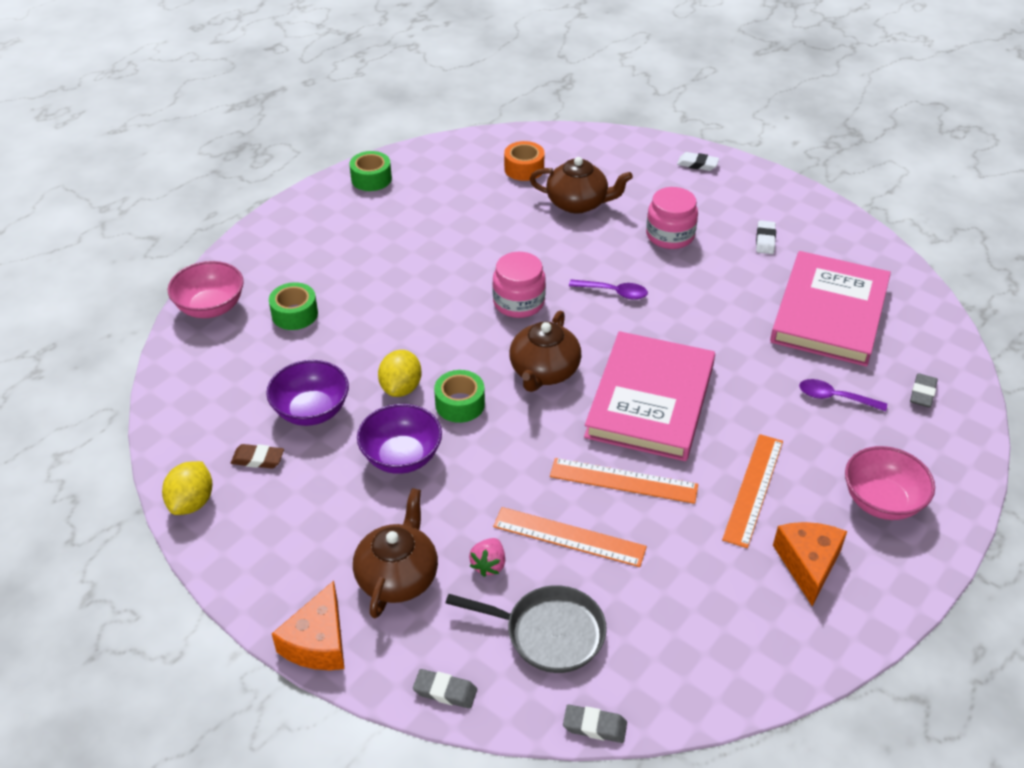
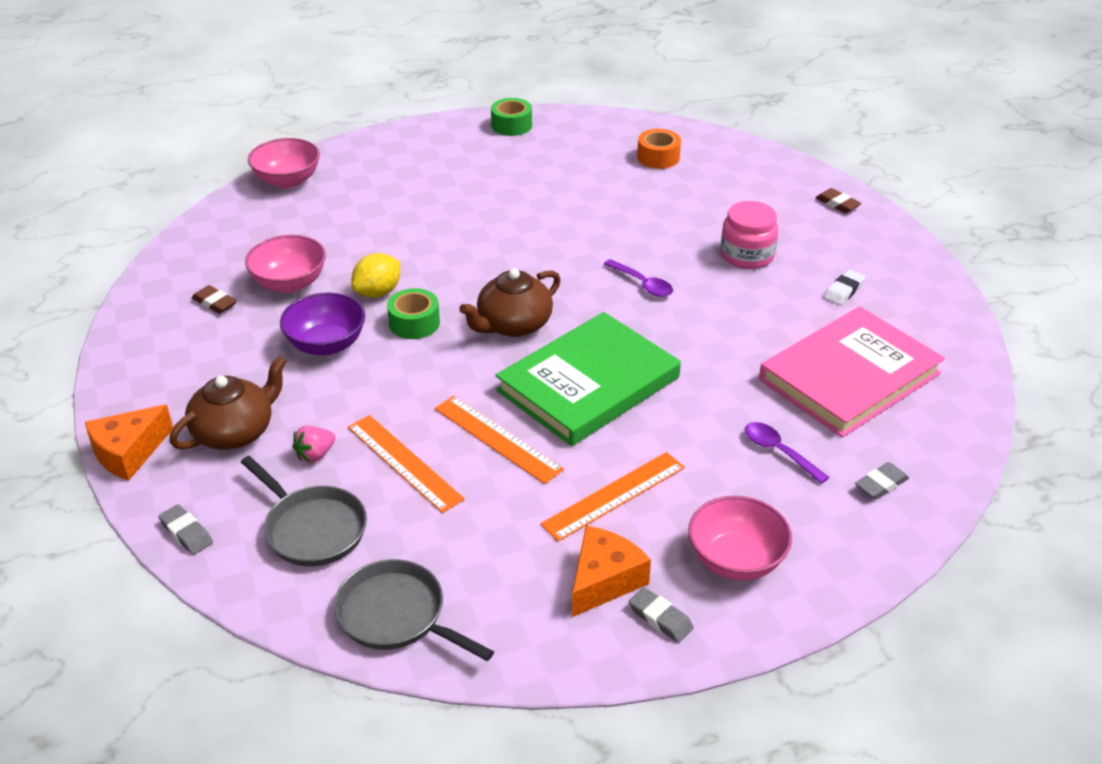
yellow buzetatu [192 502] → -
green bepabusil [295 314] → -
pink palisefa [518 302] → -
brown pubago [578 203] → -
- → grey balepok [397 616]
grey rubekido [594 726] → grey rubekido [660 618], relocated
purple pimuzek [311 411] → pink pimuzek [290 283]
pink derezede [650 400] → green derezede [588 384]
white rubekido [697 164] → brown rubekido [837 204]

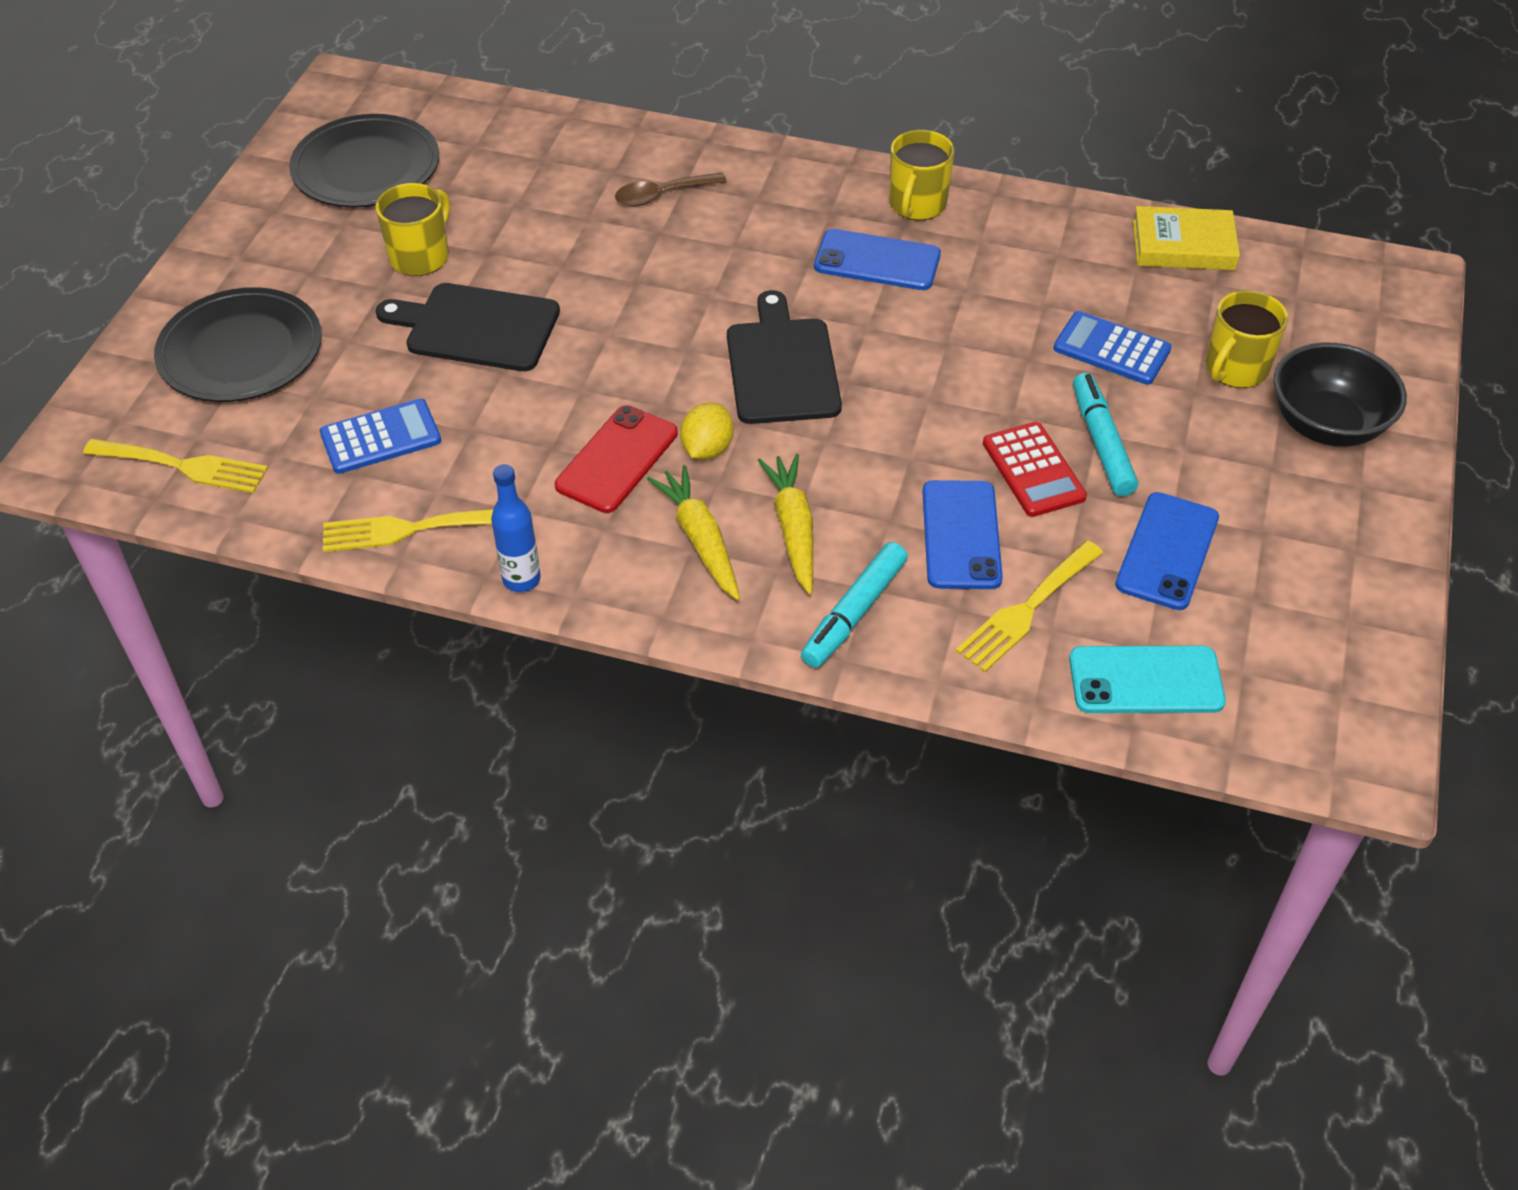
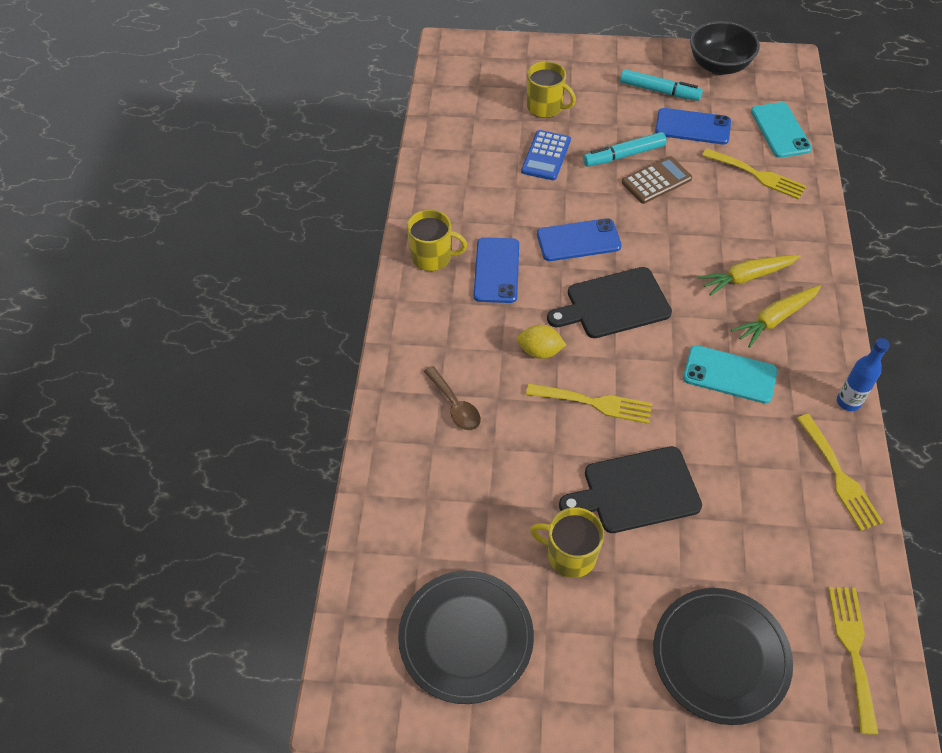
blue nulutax [380 437] → -
yellow derezede [1183 245] → -
- → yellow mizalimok [595 403]
yellow buzetatu [707 449] → yellow buzetatu [540 351], relocated
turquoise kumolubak [854 613] → turquoise kumolubak [659 91], relocated
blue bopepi [961 535] → blue bopepi [578 240], relocated
black pimuzek [1326 425] → black pimuzek [719 66], relocated
red bopepi [617 459] → turquoise bopepi [729 375]
red nulutax [1033 470] → brown nulutax [656 180]
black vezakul [477 327] → black vezakul [636 491], 75 degrees clockwise

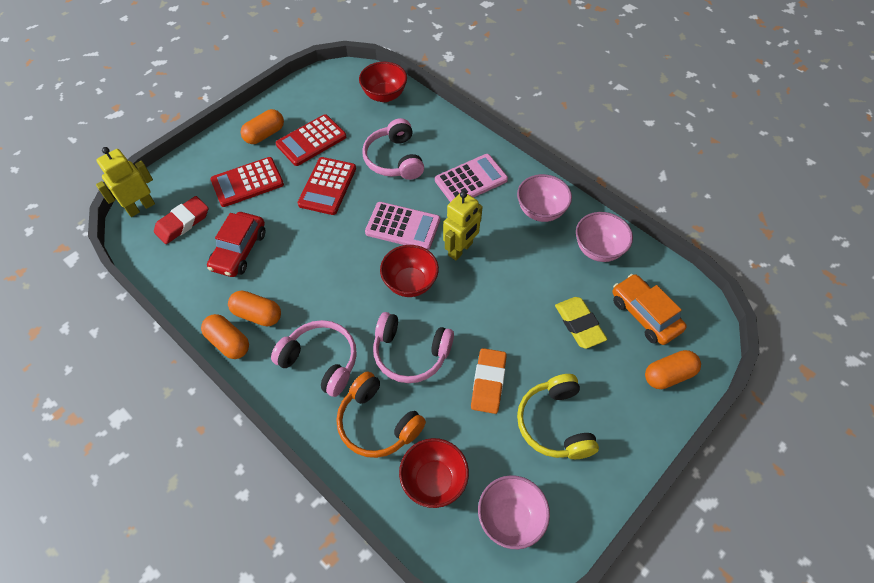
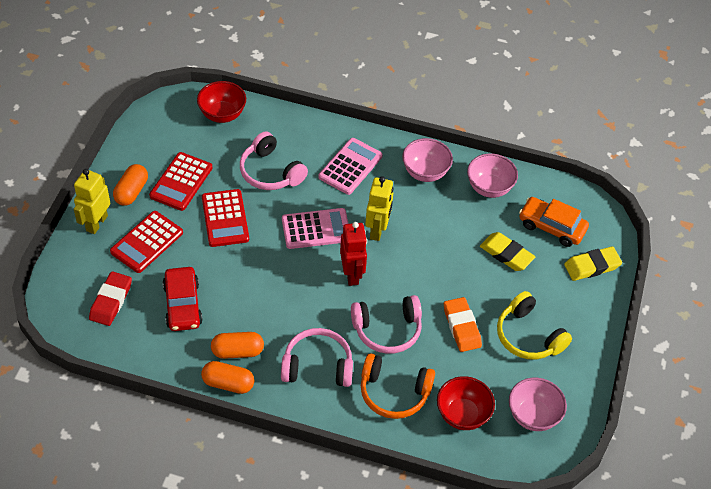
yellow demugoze [141 207] → yellow demugoze [96 223], relocated
red pimuzek [410 283] → red demugoze [352 274]
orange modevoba [668 375] → yellow rubekido [592 266]

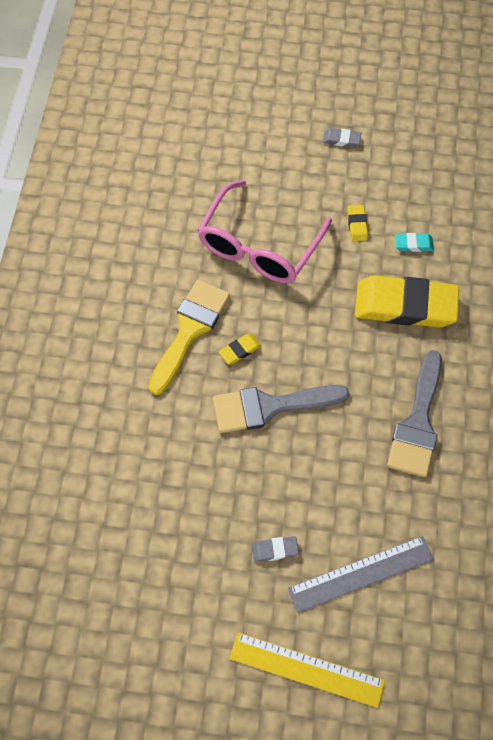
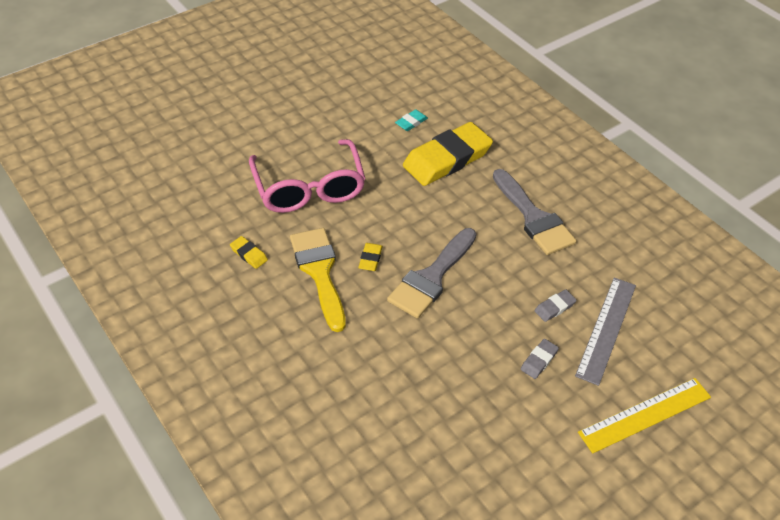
grey rubekido [341 139] → grey rubekido [554 307], relocated
yellow rubekido [357 224] → yellow rubekido [249 254], relocated

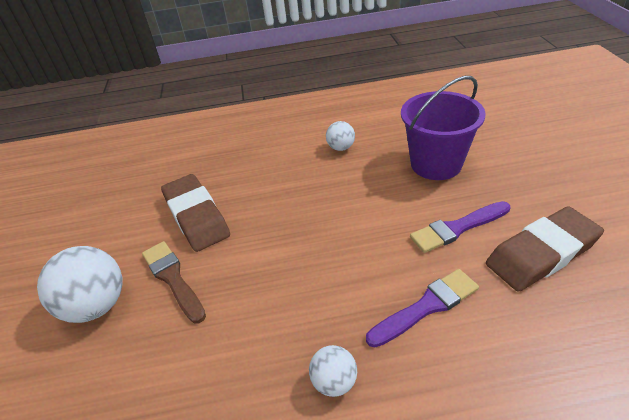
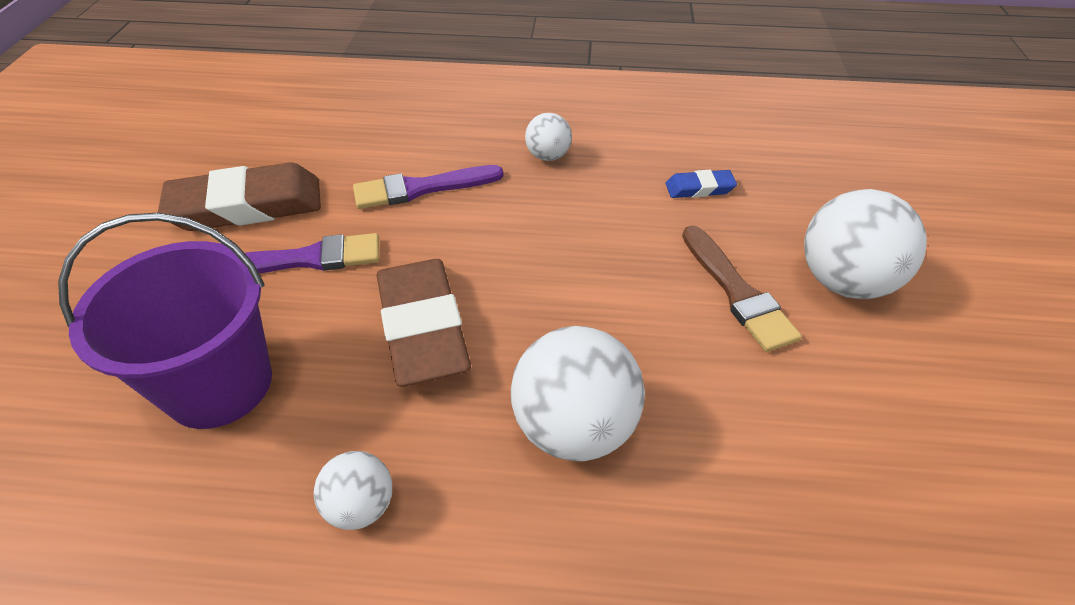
- → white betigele [574 427]
- → blue rubekido [699 188]
brown rubekido [196 216] → brown rubekido [422 328], relocated

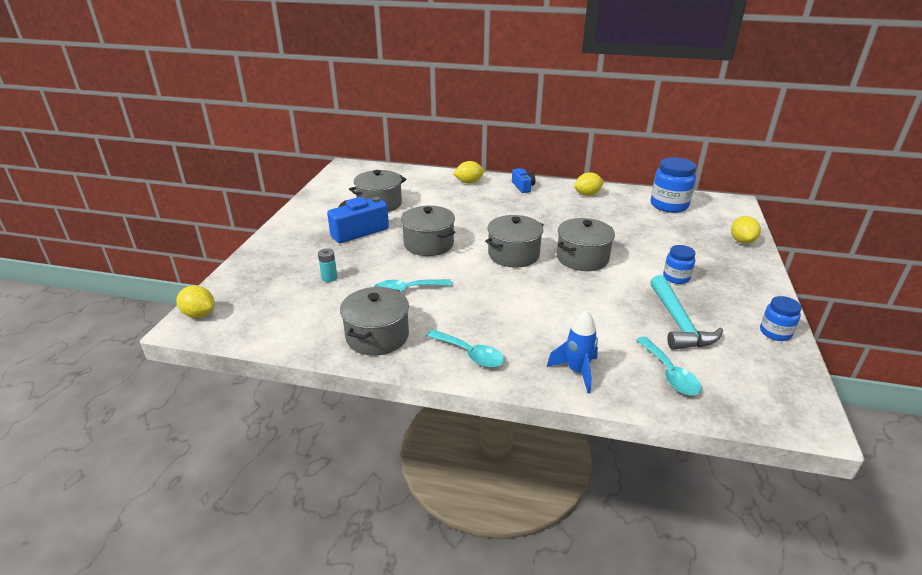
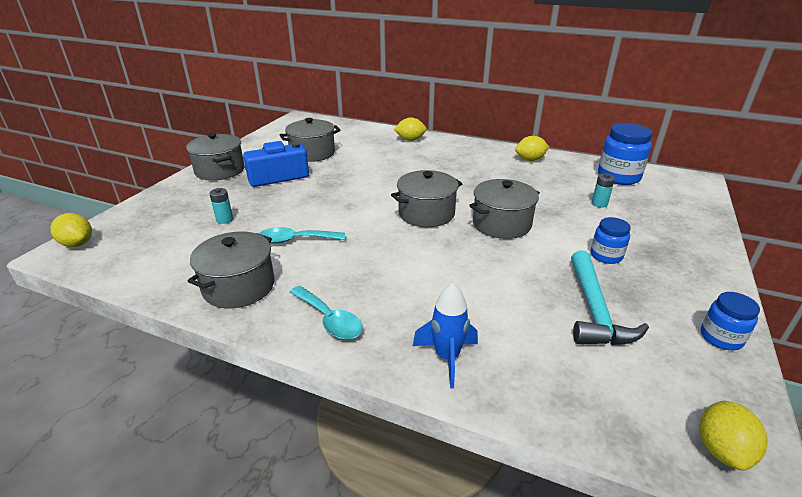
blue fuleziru [523 187] → -
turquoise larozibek [669 373] → -
- → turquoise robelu [599 204]
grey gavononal [428 244] → grey gavononal [220 170], relocated
yellow buzetatu [742 241] → yellow buzetatu [722 450], relocated

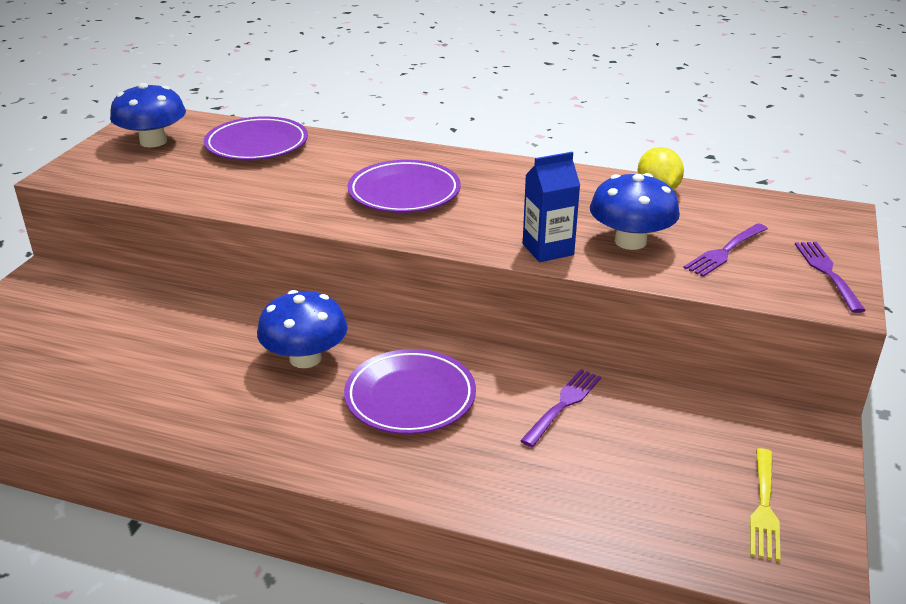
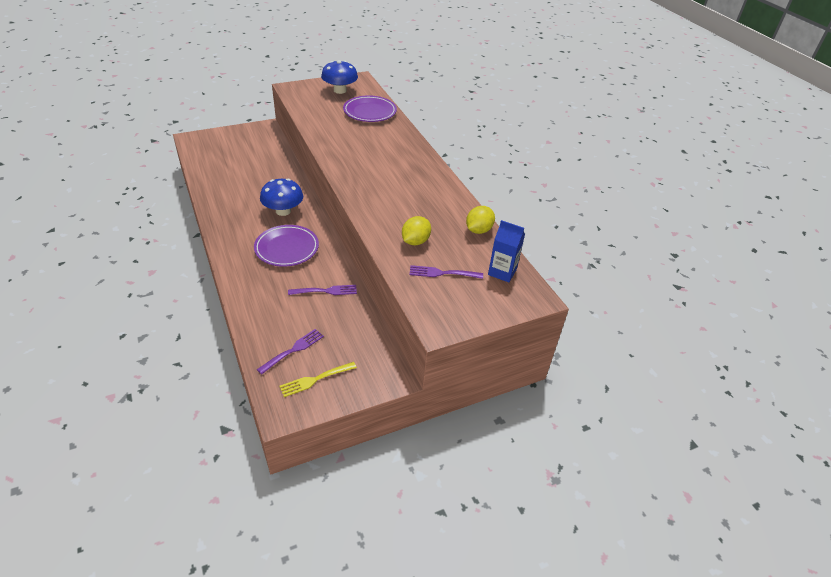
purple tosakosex [404 193] → -
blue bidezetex [548 249] → blue bidezetex [502 272], relocated
purple mizalimok [828 273] → purple mizalimok [293 350], relocated
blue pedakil [630 241] → yellow buzetatu [415 241]

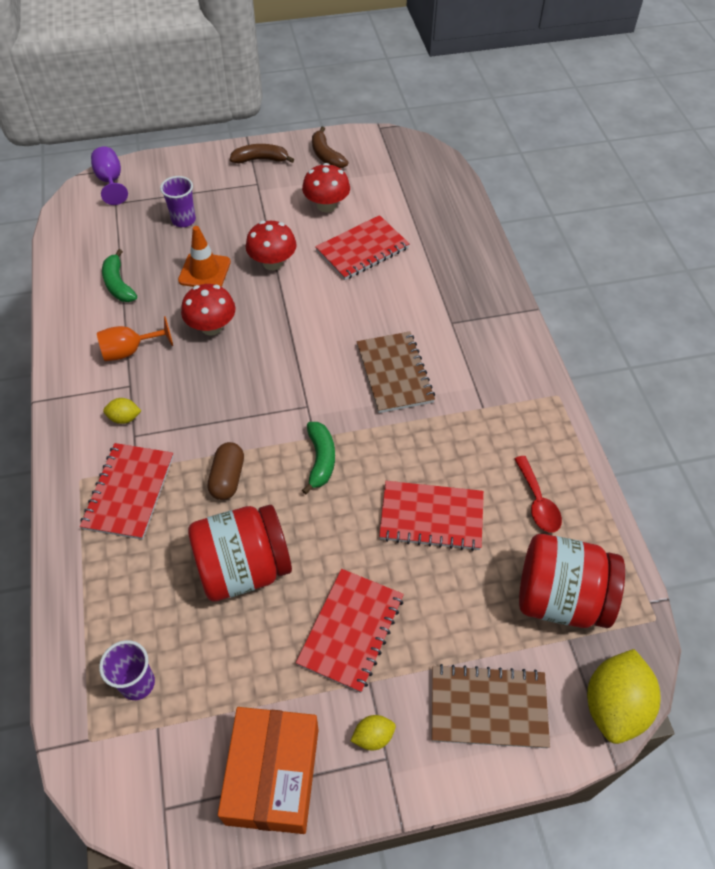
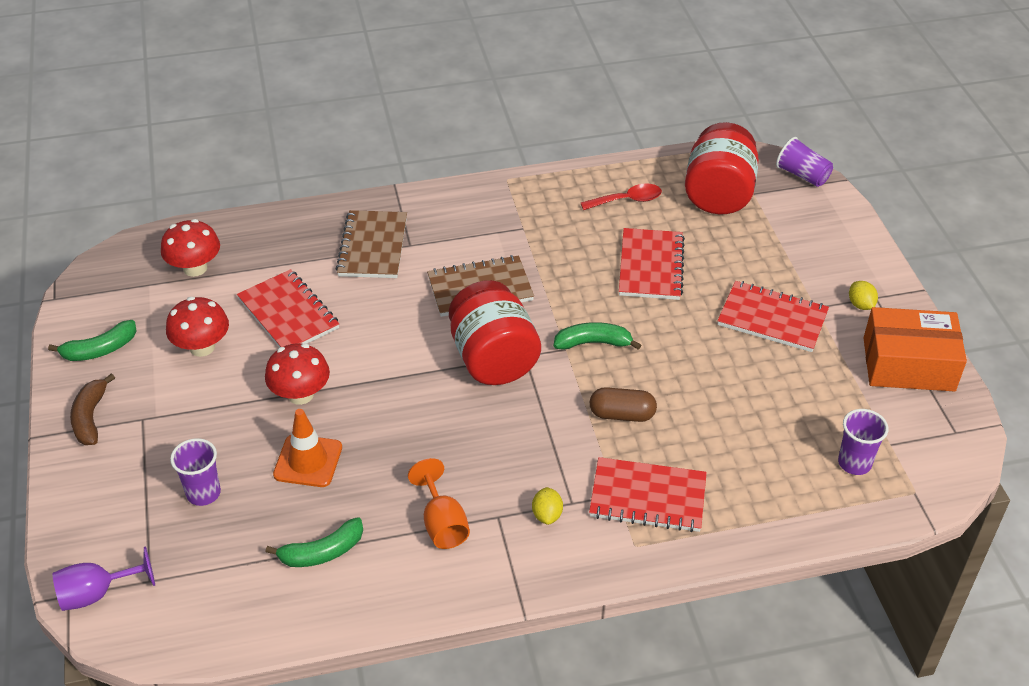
red pedakil [211 327] → red pedakil [195 268], relocated
red palisefa [243 568] → red palisefa [493 359], relocated
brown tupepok [488 708] → brown tupepok [373 247], relocated
yellow buzetatu [614 705] → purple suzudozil [802 175]
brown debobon [326 156] → green debobon [100 350]

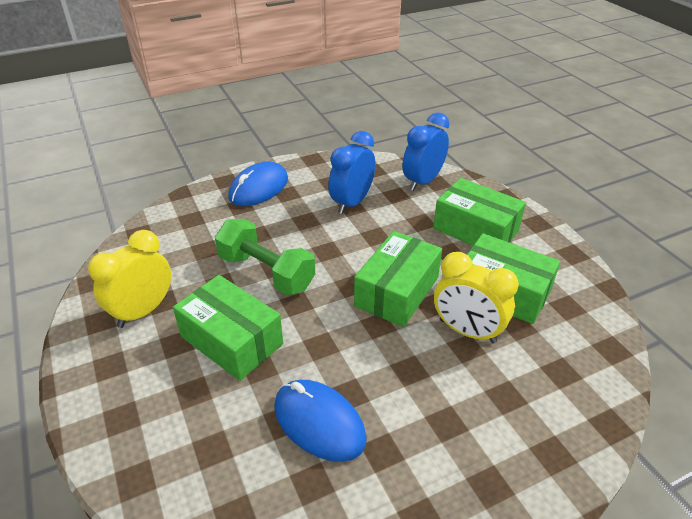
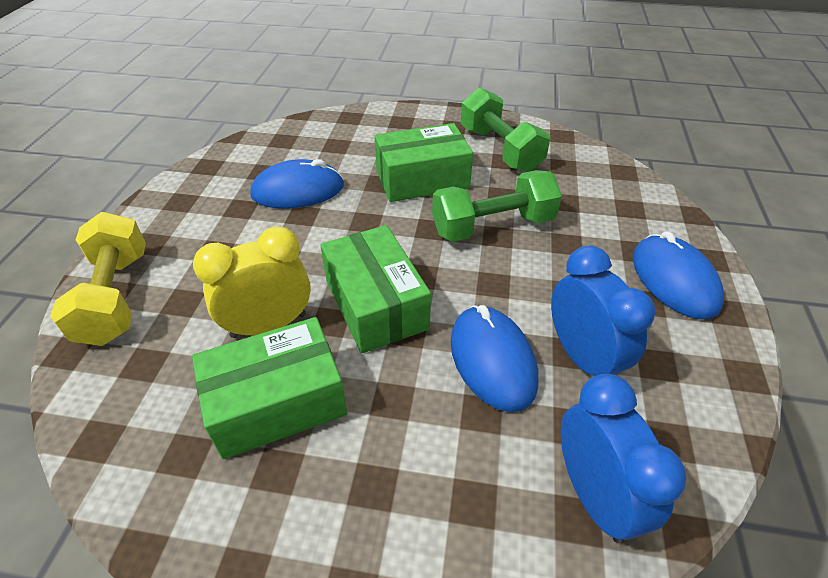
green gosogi [475 230] → -
- → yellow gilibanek [115 297]
- → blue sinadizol [492 360]
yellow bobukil [143 311] → green gilibanek [500 149]

